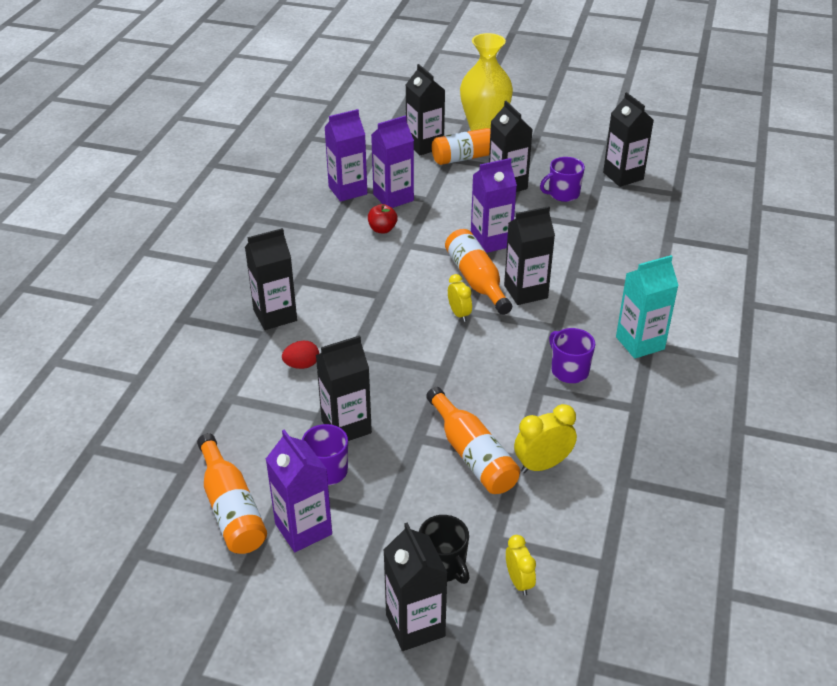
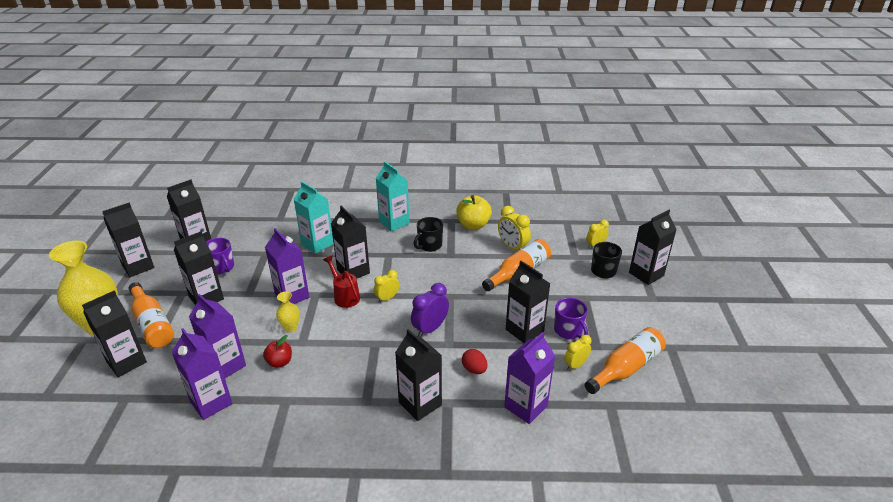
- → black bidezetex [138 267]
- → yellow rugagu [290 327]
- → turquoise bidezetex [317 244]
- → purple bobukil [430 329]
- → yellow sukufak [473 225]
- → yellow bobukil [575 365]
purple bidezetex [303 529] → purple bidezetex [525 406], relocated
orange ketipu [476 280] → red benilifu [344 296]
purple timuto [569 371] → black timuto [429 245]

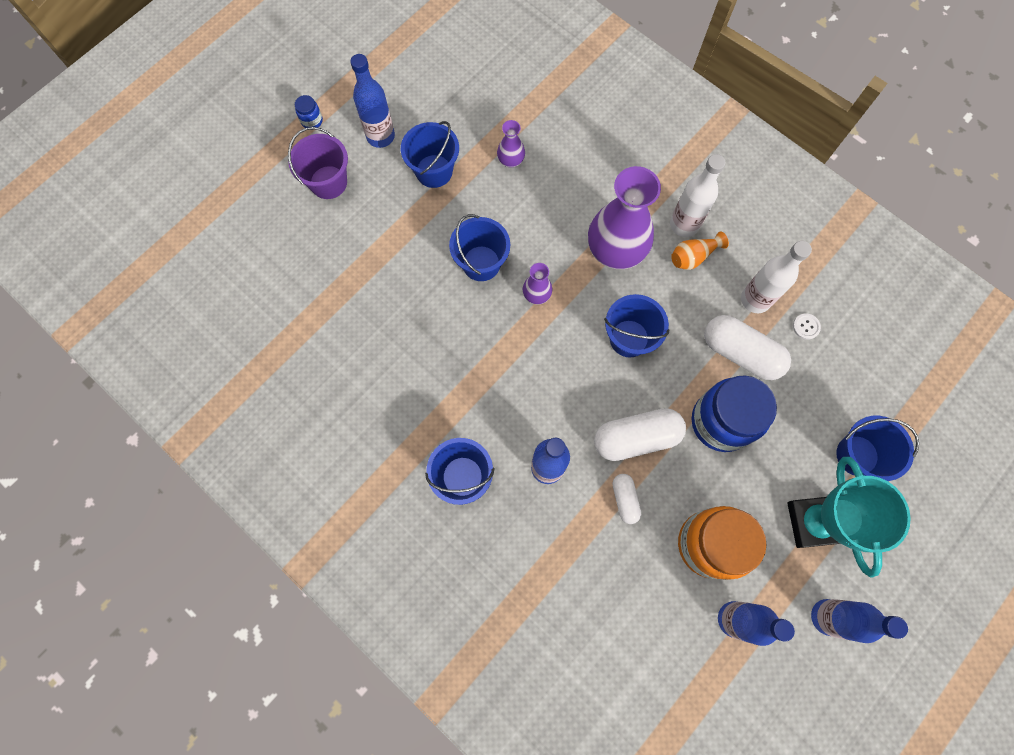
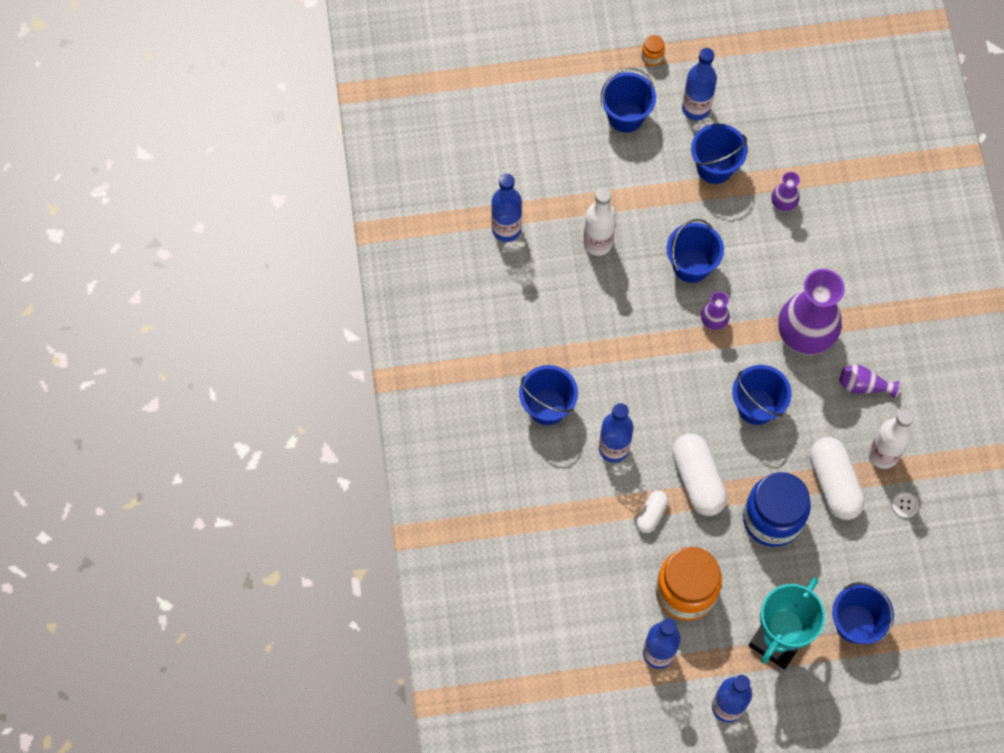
- → blue ketipu [506 229]
white ketipu [684 224] → white ketipu [597 243], relocated
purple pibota [328 182] → blue pibota [625 116]
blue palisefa [312 121] → orange palisefa [652 57]
orange rugagu [693 256] → purple rugagu [863 385]
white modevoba [636 438] → white modevoba [697 480], 45 degrees clockwise

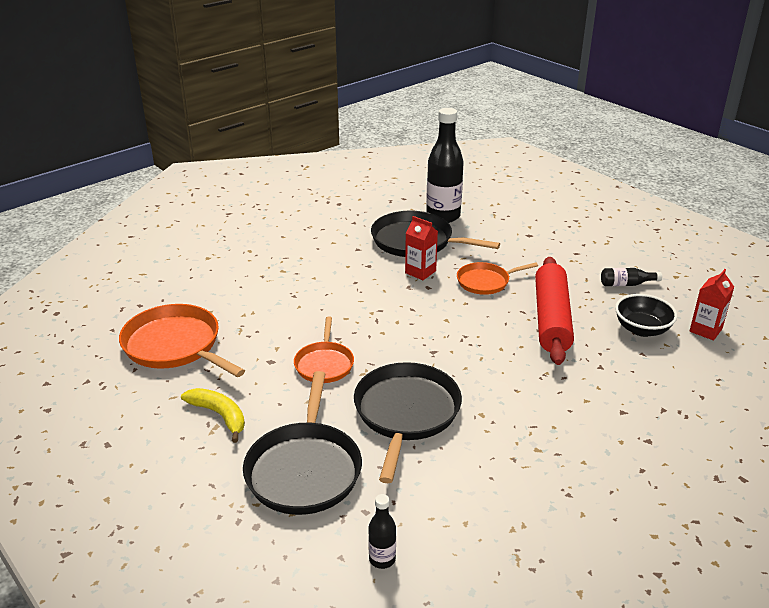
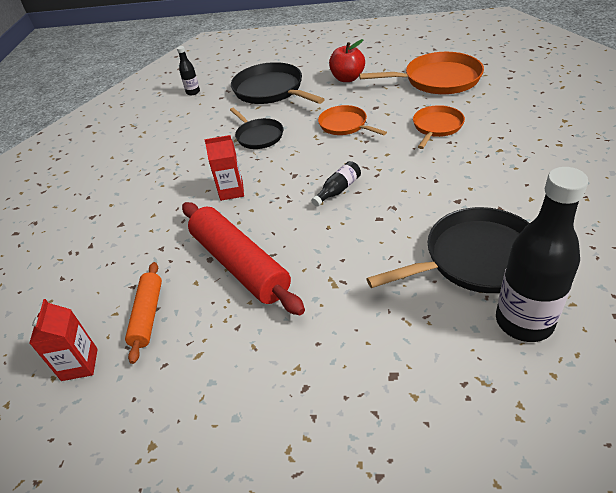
red bidezetex [420 272] → red bidezetex [231 191], relocated
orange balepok [485 282] → orange balepok [436 127], relocated
black ketipu [626 284] → black ketipu [338 190], relocated
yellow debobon [219 415] → red sukufak [347 78]
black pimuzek [642 329] → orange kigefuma [148 315]
black balepok [406 413] → black balepok [258 136], x0.60

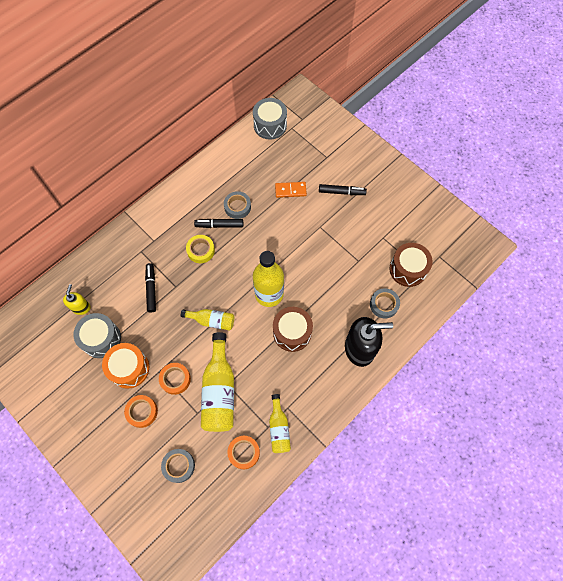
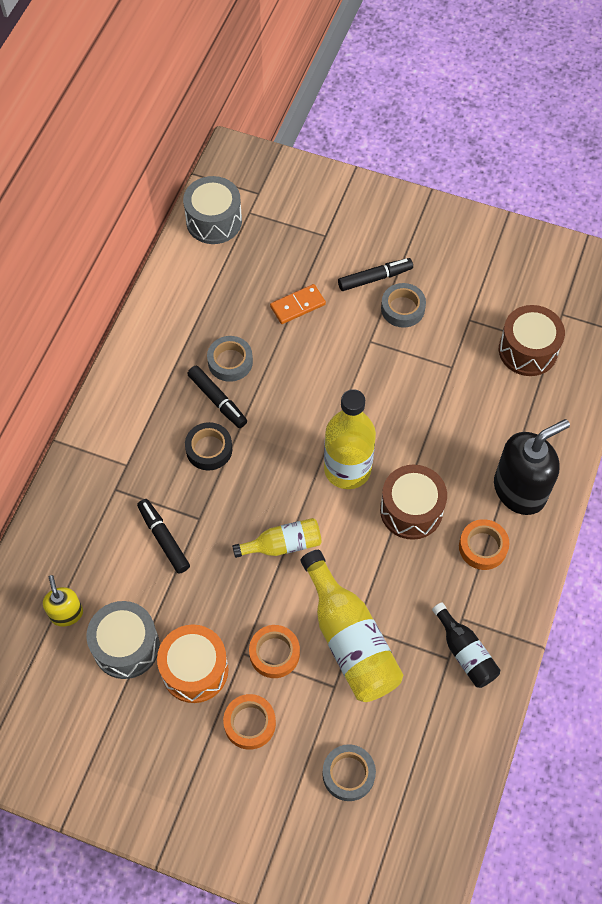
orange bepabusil [244 452] → orange bepabusil [483 547], relocated
grey bepabusil [384 304] → grey bepabusil [402 308], relocated
yellow bepabusil [201 250] → black bepabusil [209 449]
yellow ketipu [279 428] → black ketipu [465 653]
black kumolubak [219 225] → black kumolubak [217 400], 105 degrees counterclockwise

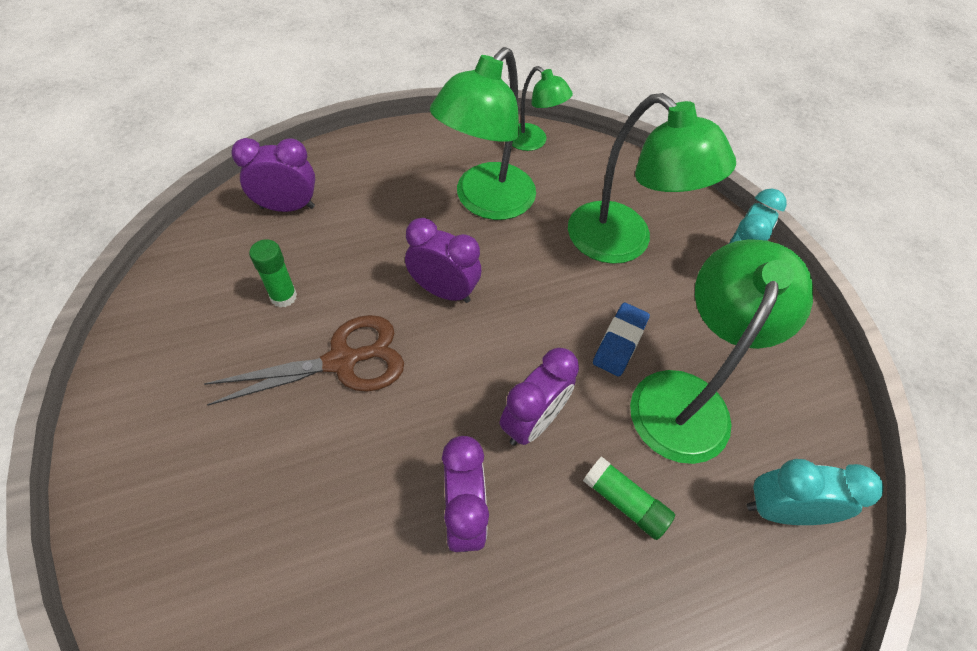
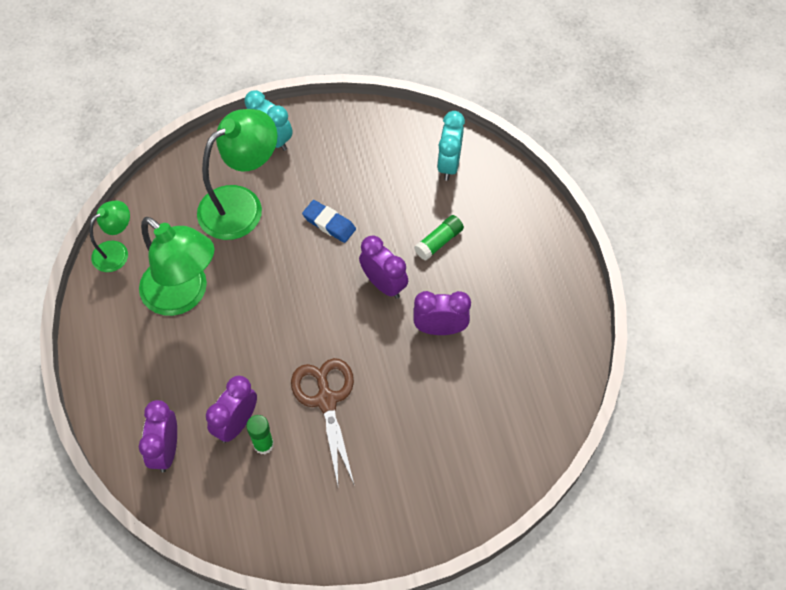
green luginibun [685 397] → -
purple bobukil [443 291] → purple bobukil [236 423], relocated

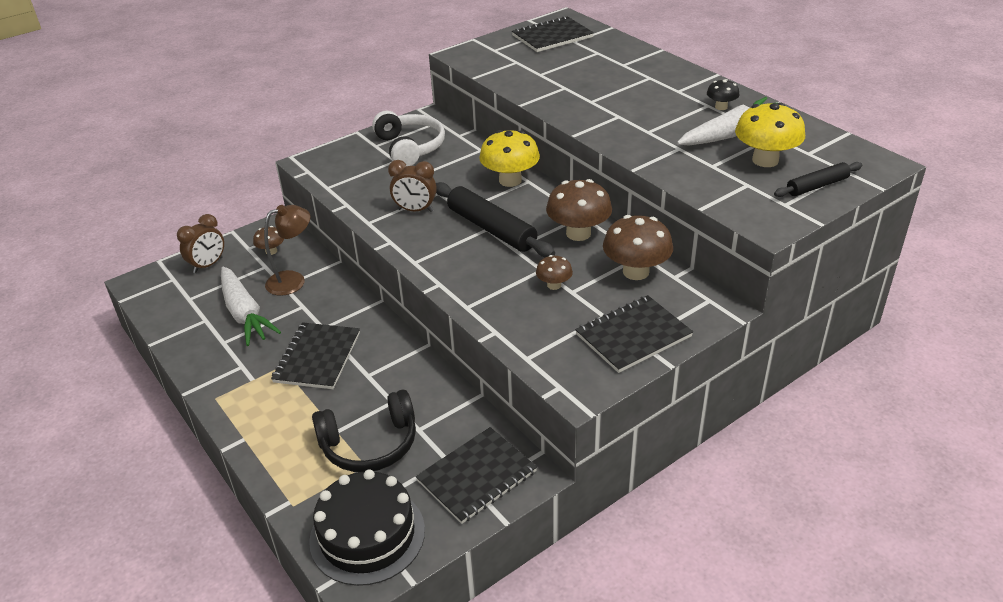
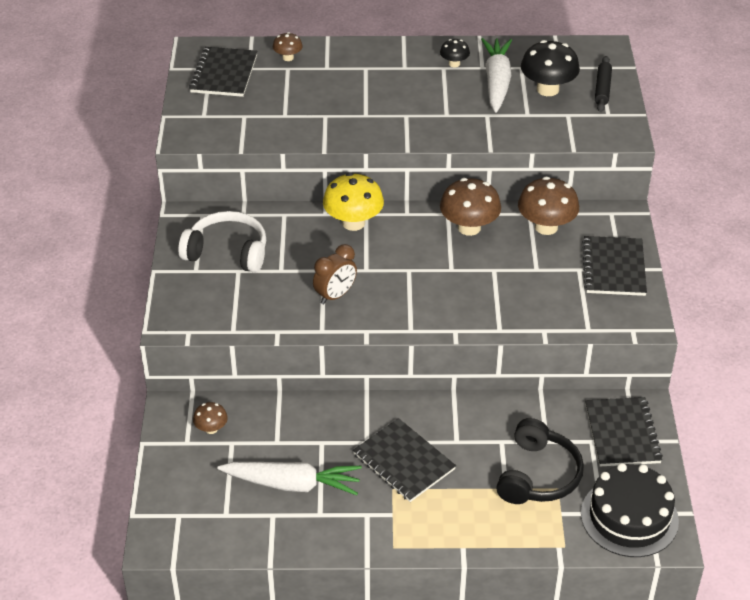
brown bobukil [208 265] → -
brown luginibun [293 280] → -
black kigefuma [491 228] → -
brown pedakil [554 285] → brown pedakil [288 57], relocated
yellow pedakil [765 160] → black pedakil [547 89]

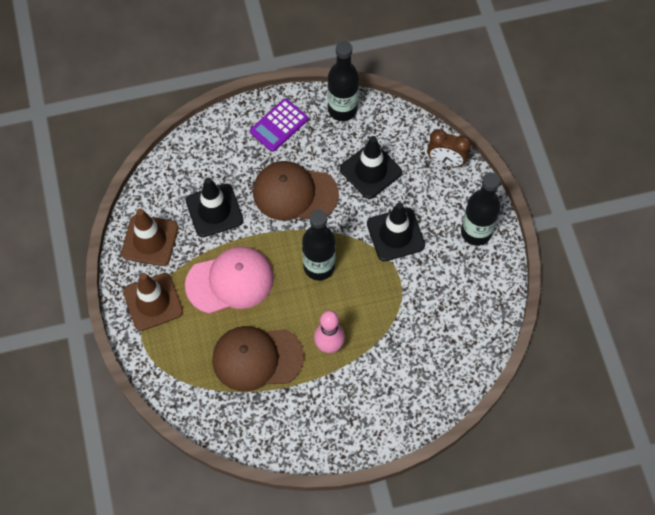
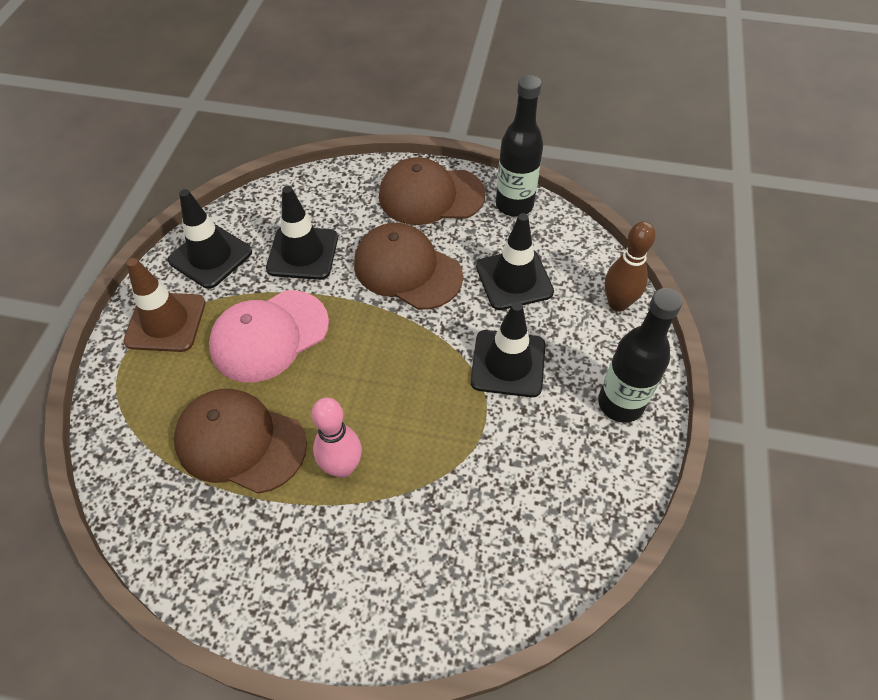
black ketipu [319 267] → -
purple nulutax [279 125] → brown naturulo [431 196]
brown bobukil [446 161] → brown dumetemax [617 303]
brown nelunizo [150 240] → black nelunizo [210 256]
pink naturulo [230 281] → pink naturulo [269 336], 135 degrees clockwise

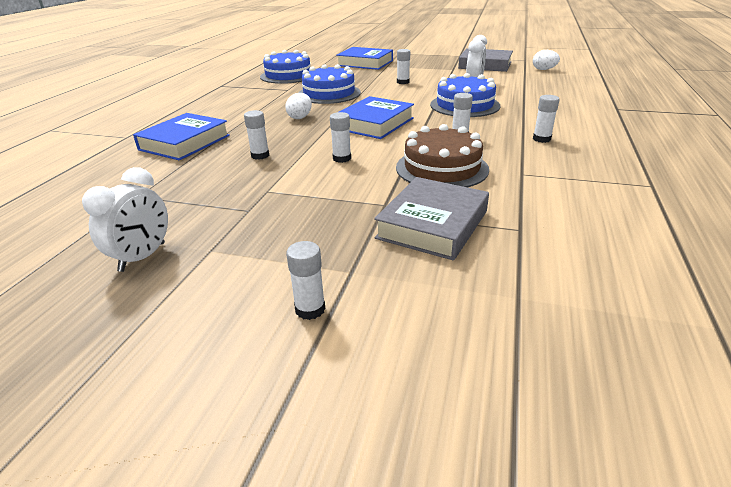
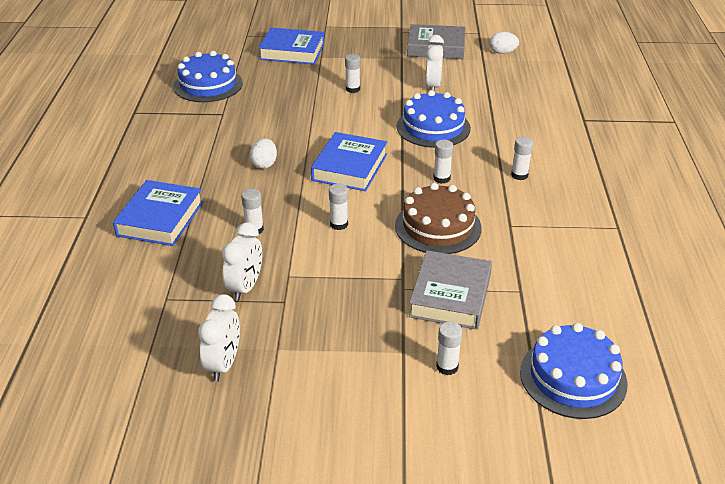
- → white bobukil [245 287]
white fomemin [310 309] → white fomemin [447 367], relocated
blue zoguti [329 93] → blue zoguti [573 377], relocated

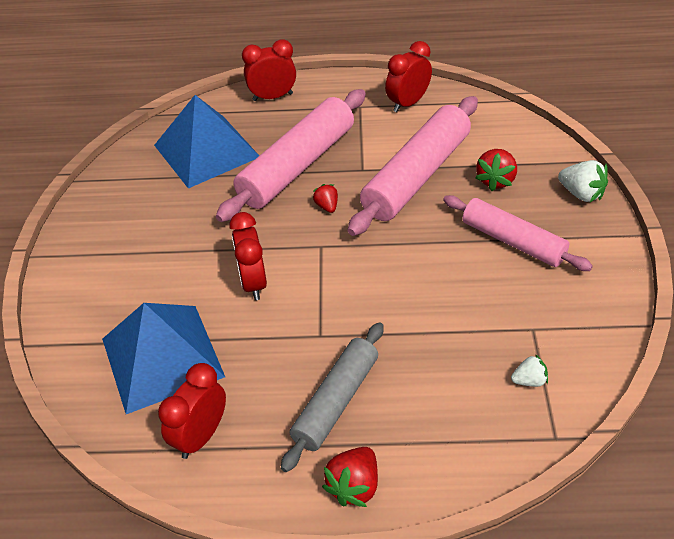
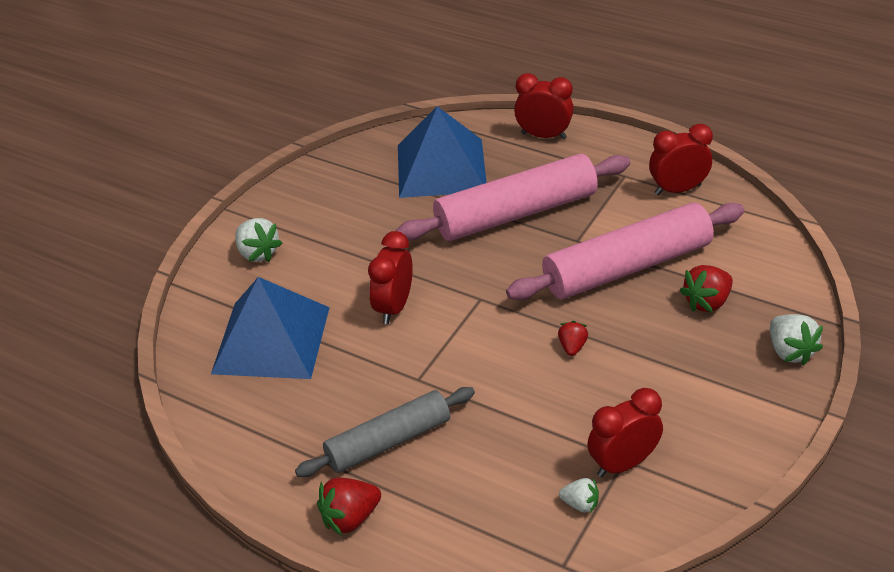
pink kigefuma [513 241] → -
- → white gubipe [258 253]
red bobukil [201 436] → red bobukil [623 463], relocated
red gubipe [327 206] → red gubipe [572 347], relocated

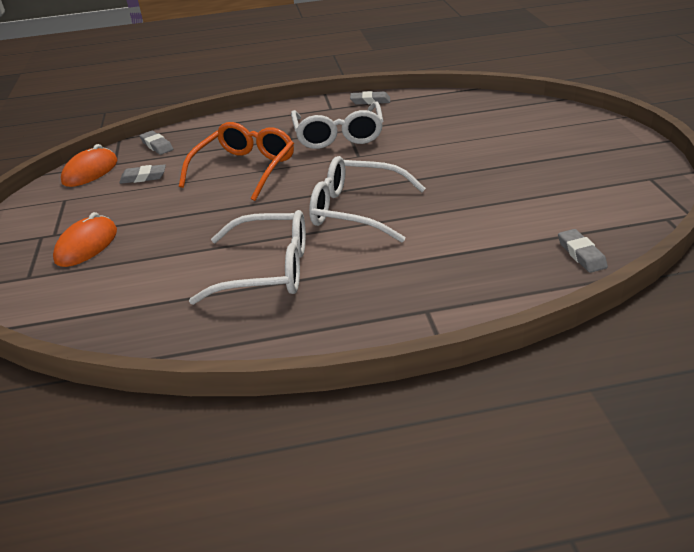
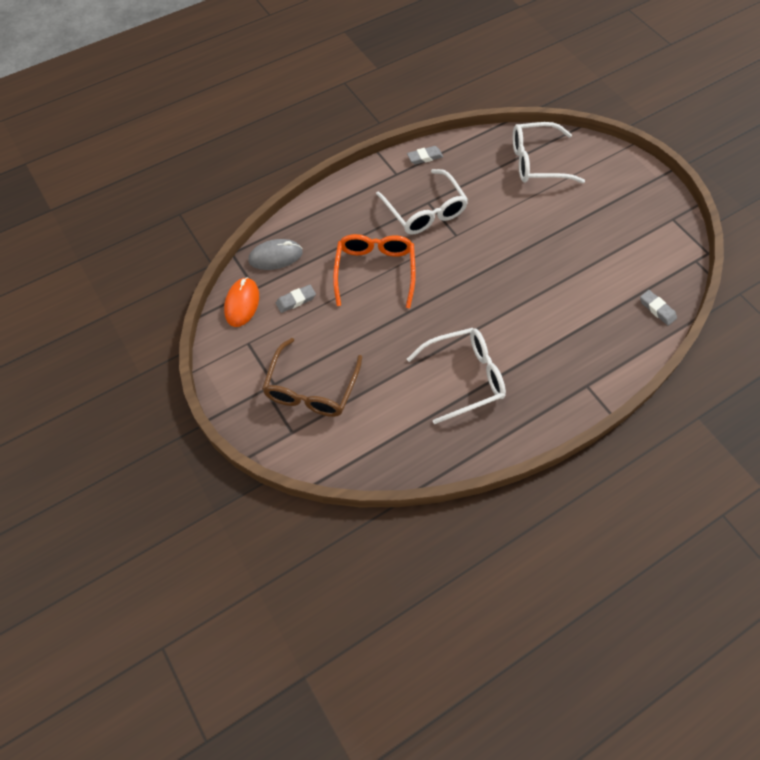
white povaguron [356 210] → white povaguron [537 162], relocated
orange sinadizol [86 245] → brown povaguron [311 389]
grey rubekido [157 146] → grey sinadizol [275 256]

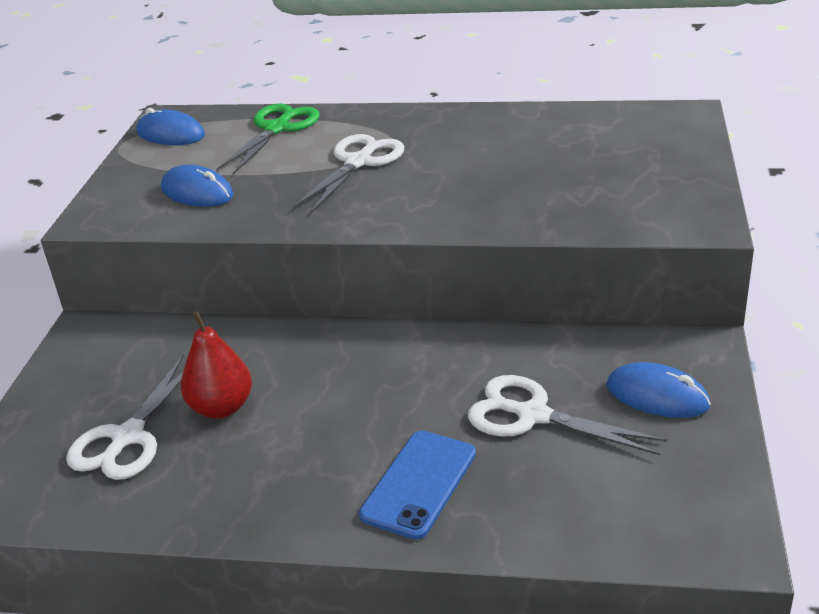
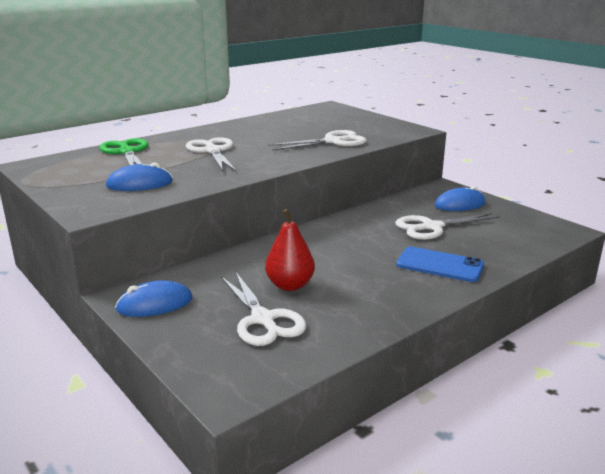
- → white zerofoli [333 142]
blue sinadizol [171 134] → blue sinadizol [155 304], relocated
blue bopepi [419 484] → blue bopepi [439 265], 45 degrees counterclockwise

